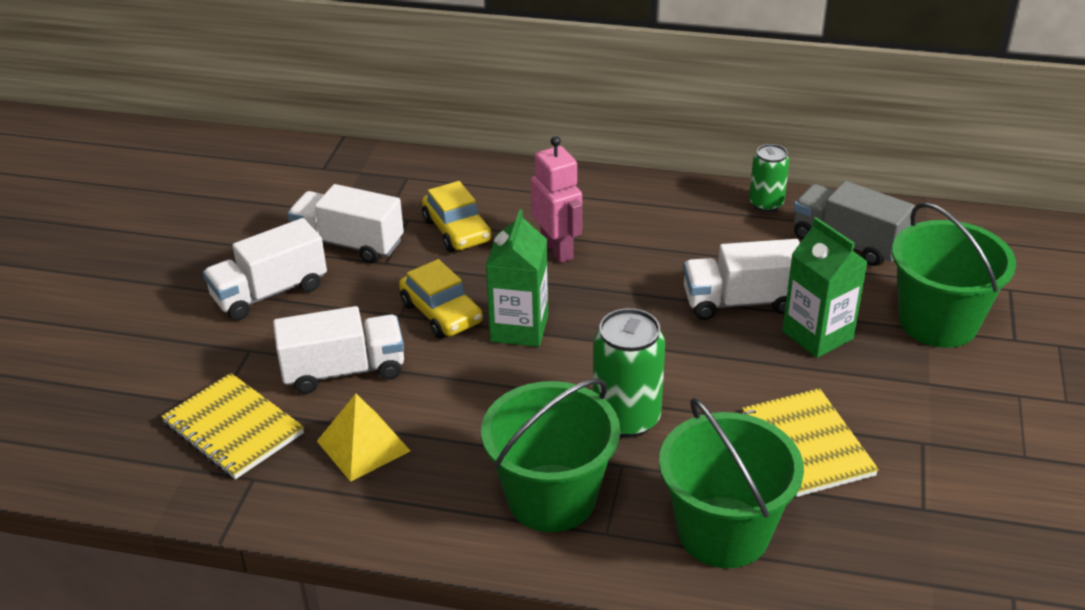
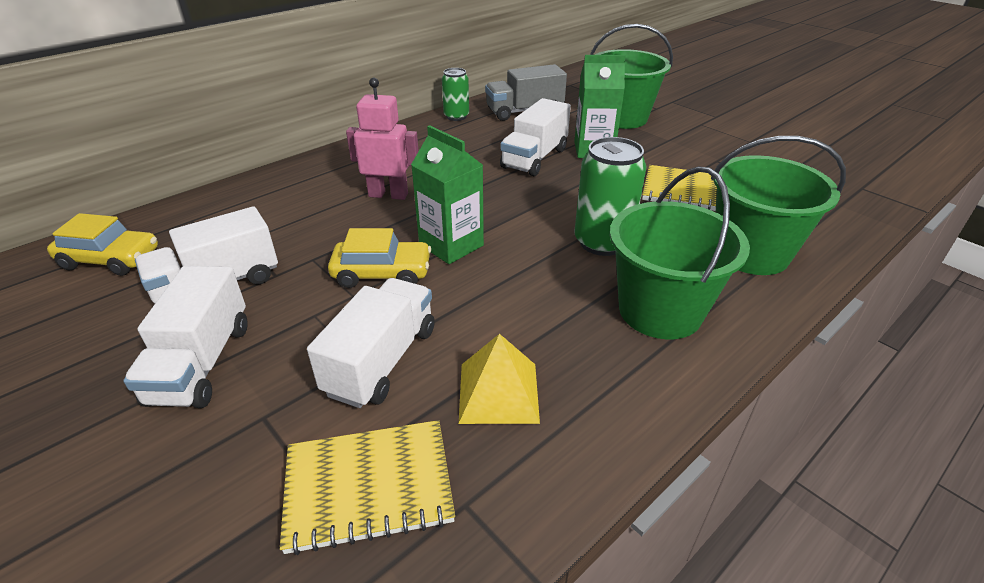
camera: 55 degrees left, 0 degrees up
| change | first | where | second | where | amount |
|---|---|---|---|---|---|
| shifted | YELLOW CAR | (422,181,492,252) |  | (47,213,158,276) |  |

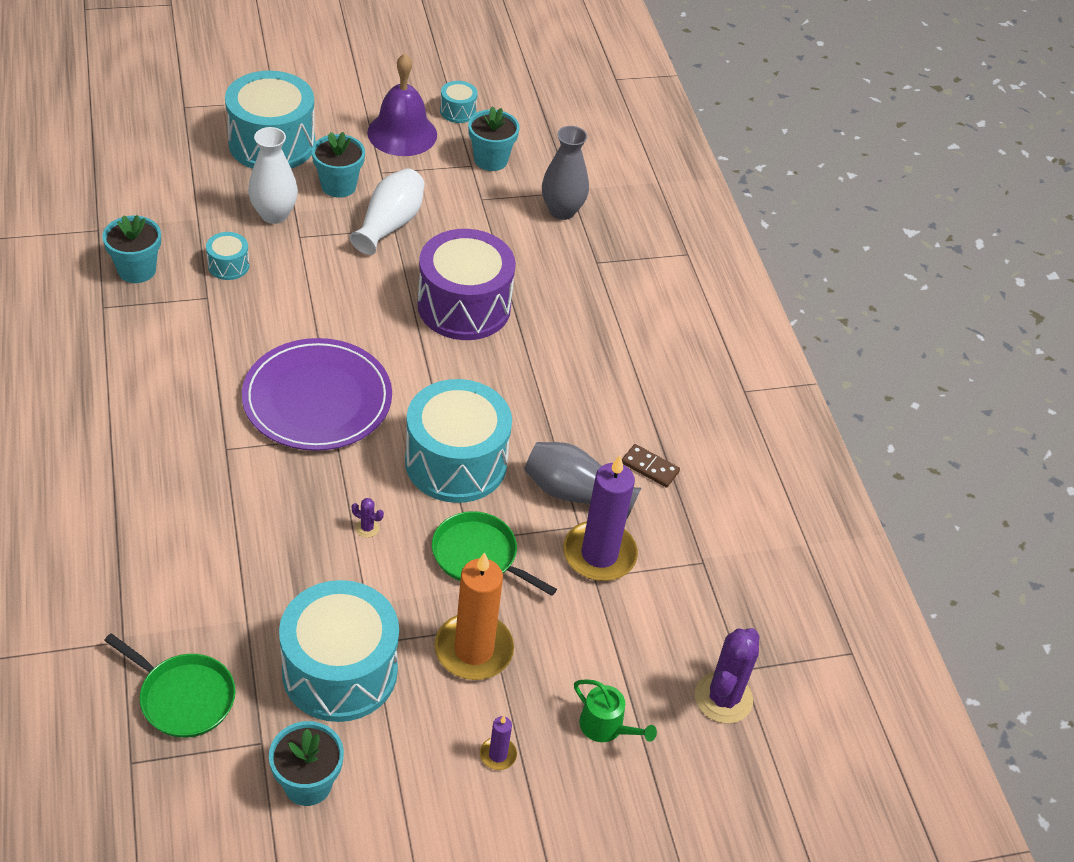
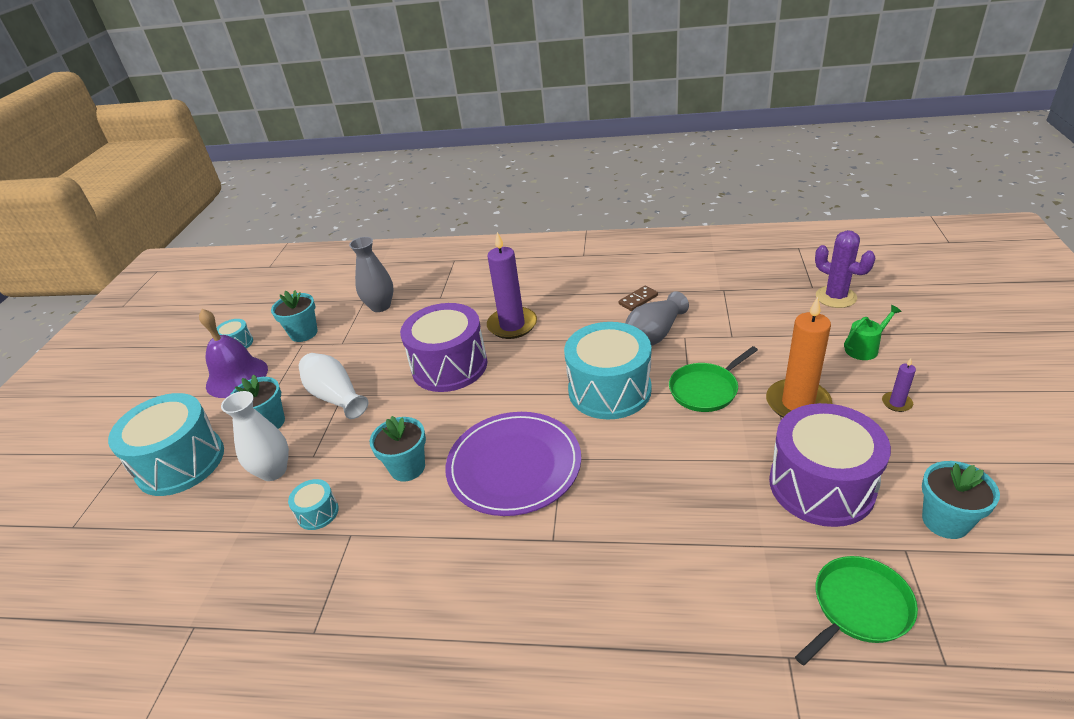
camera: 60 degrees left, 10 degrees down
| change | first | where | second | where | amount |
|---|---|---|---|---|---|
| shifted | TURQUOISE FLOWER POT | (102,215,161,283) |  | (370,416,426,482) |  |
| shifted | PURPLE CANDLE | (563,455,638,581) |  | (487,232,537,339) |  |
| gone | PURPLE CACTUS | (352,498,384,538) |  |  |  |
| repainted | TURQUOISE DRUM | (279,580,399,722) | PURPLE DRUM | (769,403,891,527) |  |

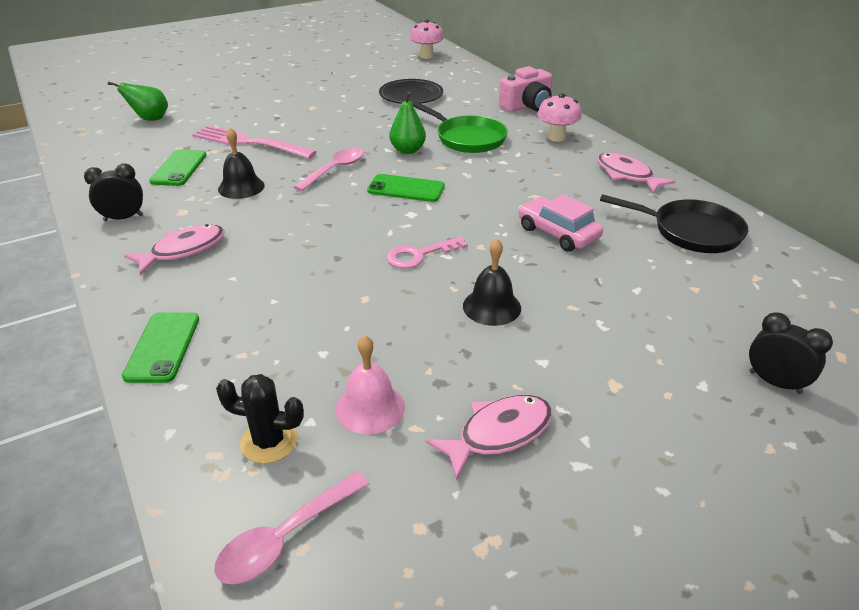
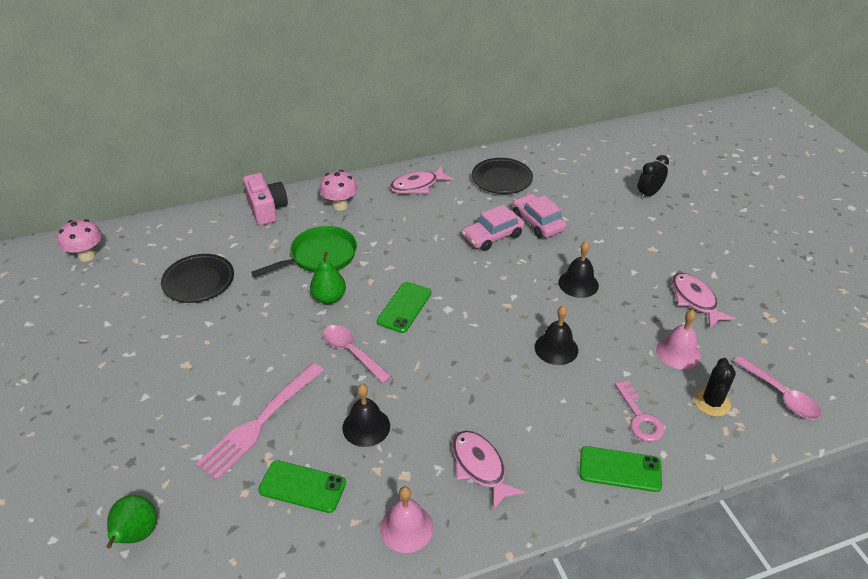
camera: 80 degrees left, 5 degrees up
| change | first | where | second | where | amount |
|---|---|---|---|---|---|
| swapped | BLACK CLOCK | (84,163,143,221) | PINK BELL | (380,486,433,553) |  |
| swapped | BLACK PAN | (600,194,748,253) | BLACK PLATE | (472,158,533,194) |  |
| shifted | PINK KEY | (387,236,468,269) |  | (615,381,665,442) |  |
| new |  |  | PINK CAR | (512,194,567,238) |  |
| new |  |  | BLACK BELL | (535,306,578,365) |  |

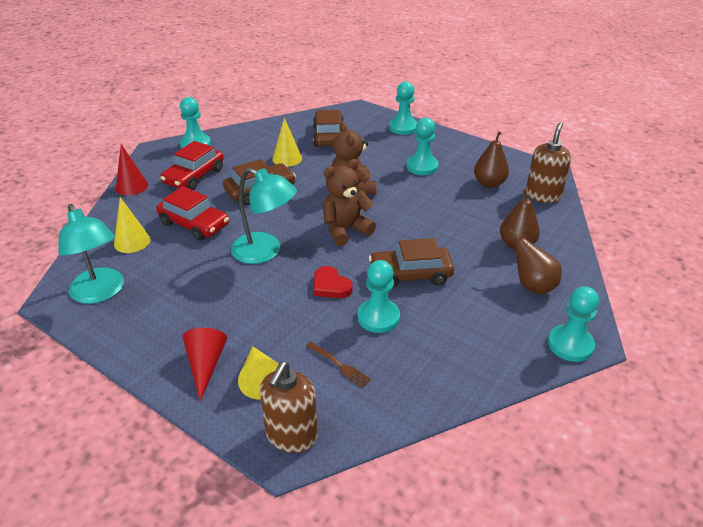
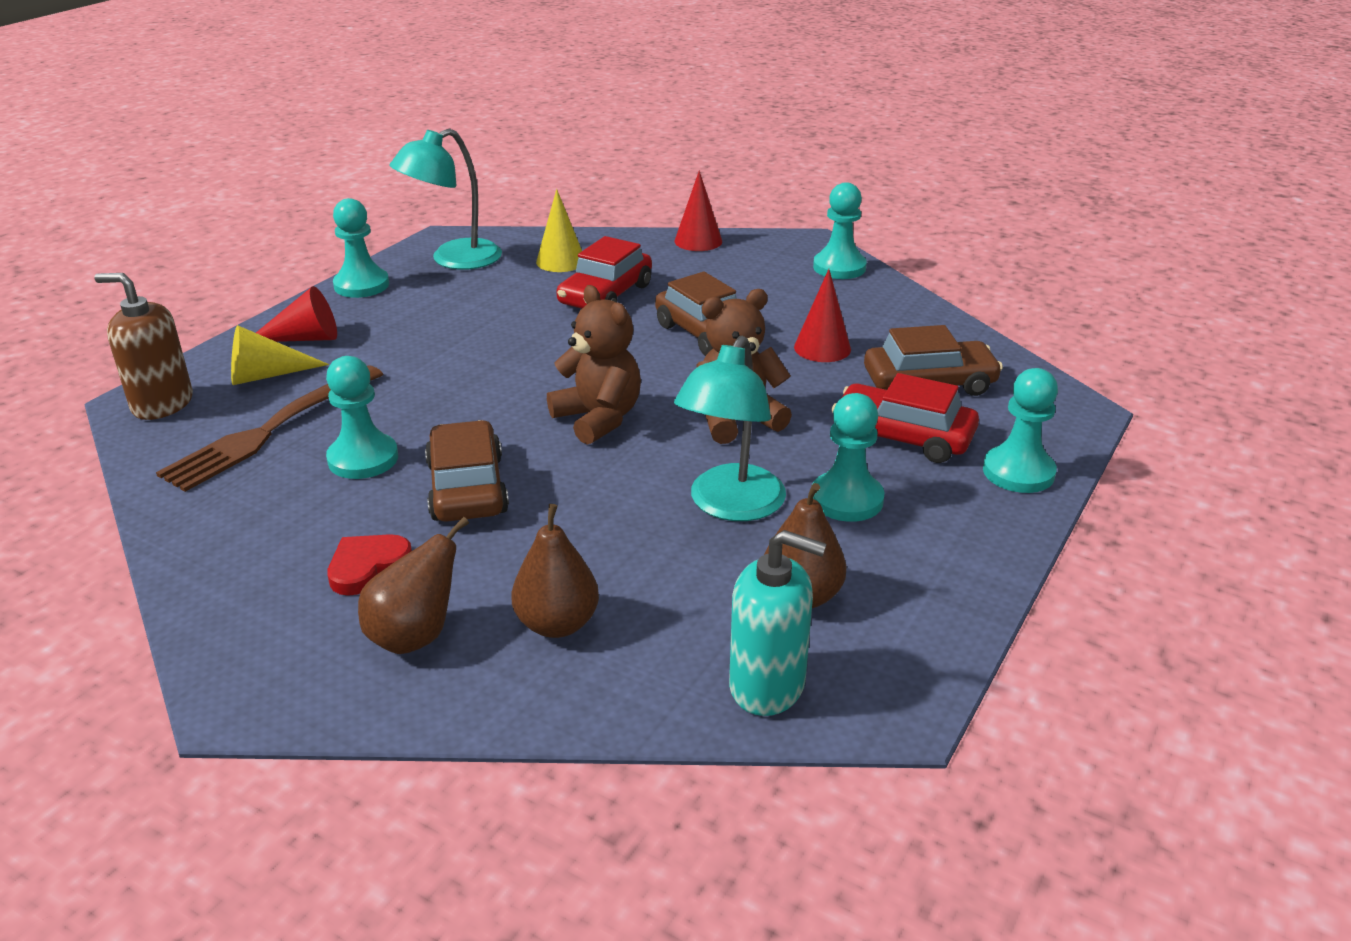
camera: 85 degrees right, 5 degrees down
| change | first | where | second | where | amount |
|---|---|---|---|---|---|
| repainted | YELLOW CONE | (272,118,302,167) | RED CONE | (794,269,851,362) |  |
| repainted | BROWN SOAP DISPENSER | (526,122,571,203) | TURQUOISE SOAP DISPENSER | (729,530,826,716) |  |
| shifted | RED CAR | (161,141,224,190) |  | (832,373,979,463) |  |
| shifted | TURQUOISE LAMP | (231,168,297,264) |  | (674,336,786,521) |  |
| shifted | RED HEART | (314,266,353,298) |  | (327,534,412,596) |  |
| shifted | TURQUOISE PAWN | (548,286,599,362) |  | (333,198,389,298) |  |
| scaled | BROWN FORK | (306,342,371,388) |  | (156,365,383,492) | x2.22 |

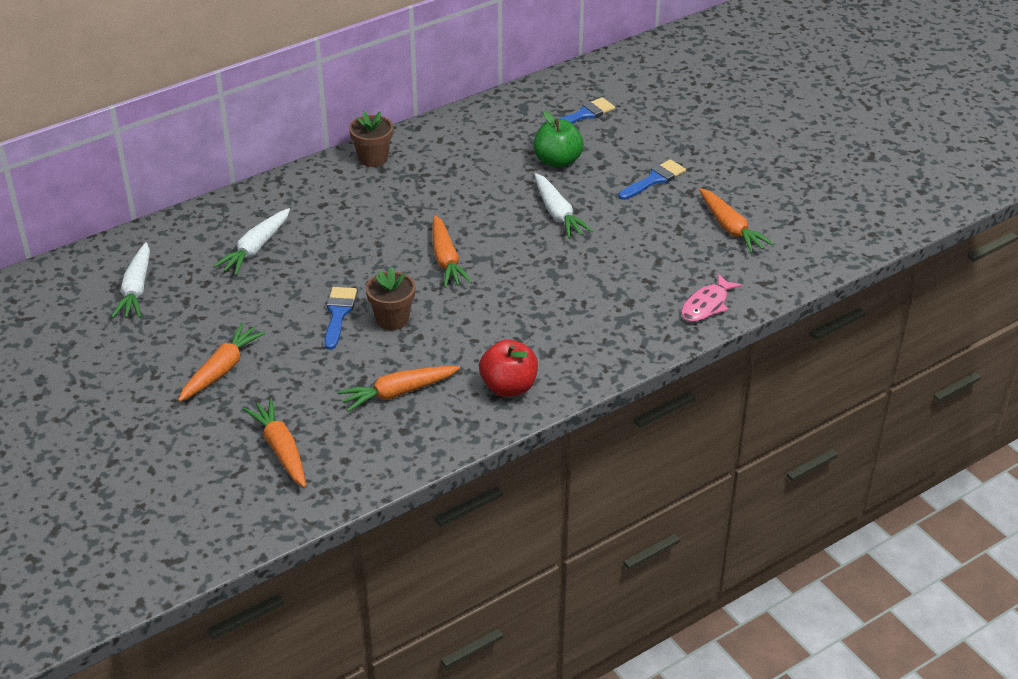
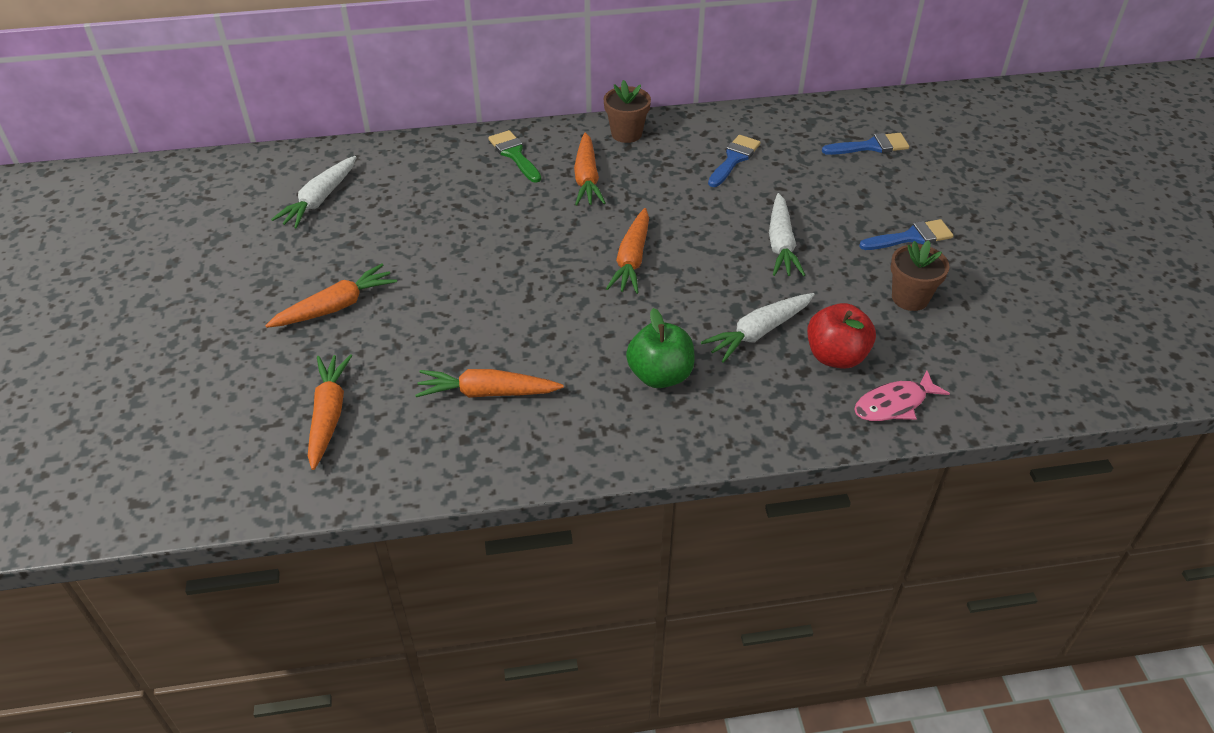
camera: 25 degrees right, 5 degrees up
| change | first | where | second | where | amount |
|---|---|---|---|---|---|
| shifted | GREEN APPLE | (534,111,584,168) |  | (626,308,695,388) |  |
| shifted | ORANGE CARROT | (699,188,774,253) |  | (574,132,605,205) |  |
| shifted | WHITE CARROT | (213,208,290,275) |  | (701,293,815,363) |  |
| shifted | BROWN FLOWER POT | (366,267,415,330) |  | (890,240,949,311) |  |
| shifted | BLUE BRUSH | (324,287,357,350) |  | (708,135,761,187) |  |
| shifted | RED APPLE | (479,340,538,397) |  | (807,303,876,369) |  |
| new |  |  | GREEN BRUSH | (488,130,541,183) |  |

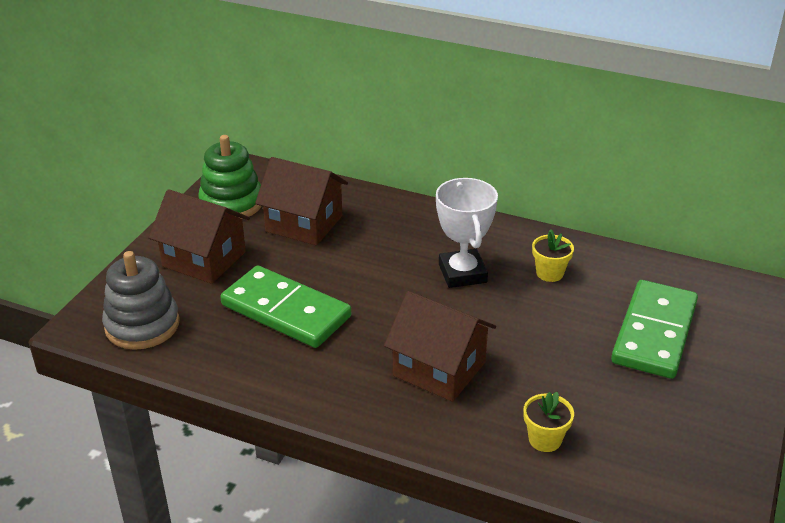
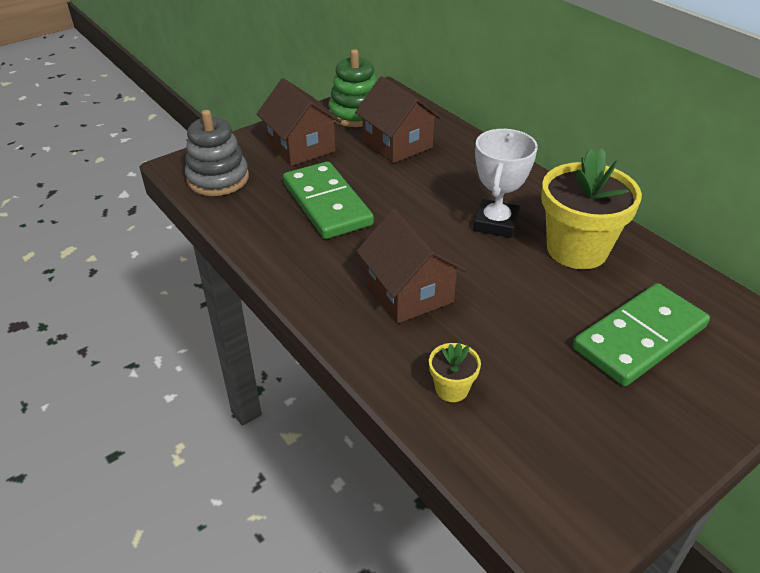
camera: 30 degrees right, 5 degrees up
| change | first | where | second | where | amount |
|---|---|---|---|---|---|
| scaled | YELLOW FLOWER POT | (532,229,574,282) |  | (541,148,642,269) | x2.21 |

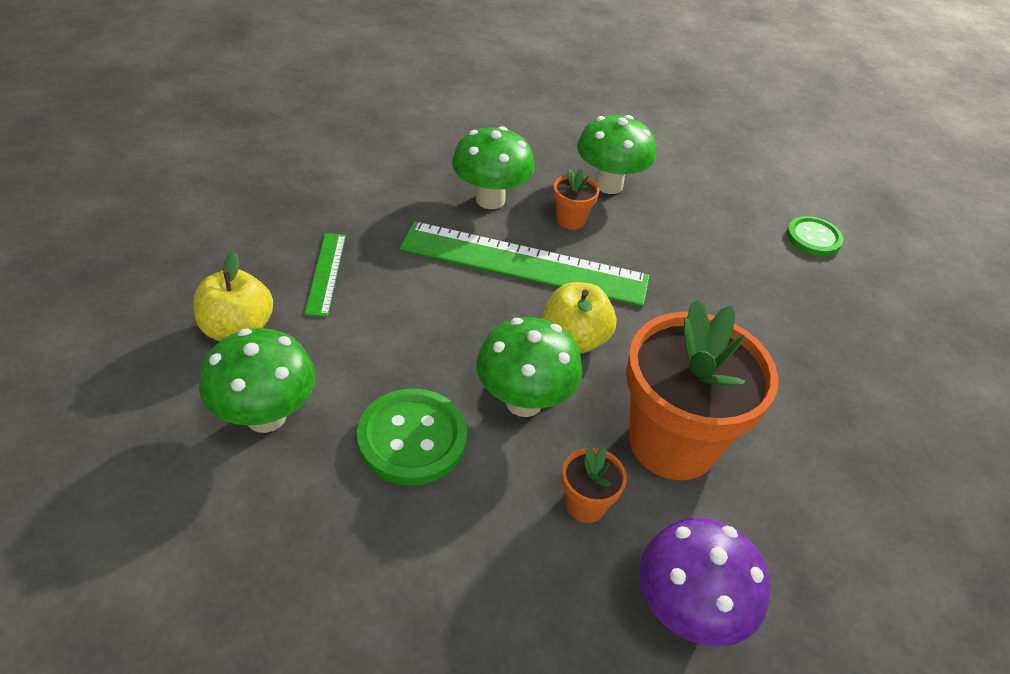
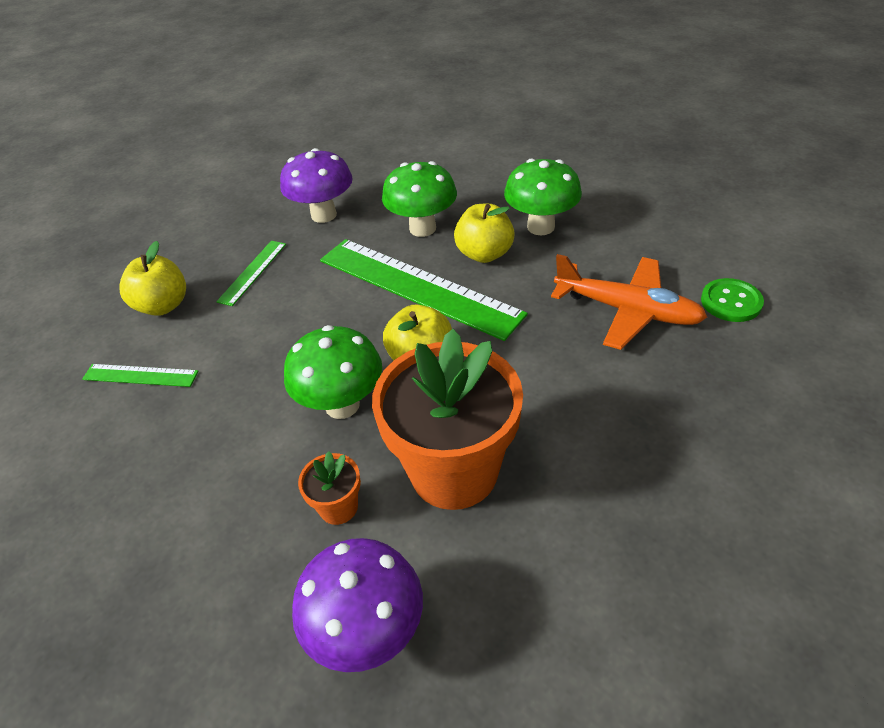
camera: 30 degrees right, 0 degrees up
| change | first | where | second | where | amount |
|---|---|---|---|---|---|
| swapped | ORANGE FLOWER POT | (553,169,600,230) | YELLOW APPLE | (454,204,515,263) |  |
| swapped | GREEN MUSHROOM | (199,328,315,433) | GREEN RULER | (82,364,199,387) |  |
| gone | GREEN BUTTON | (357,388,467,486) |  |  |  |
| new |  |  | PURPLE MUSHROOM | (280,148,352,223) |  |
| new |  |  | ORANGE PLANE | (551,254,707,350) |  |

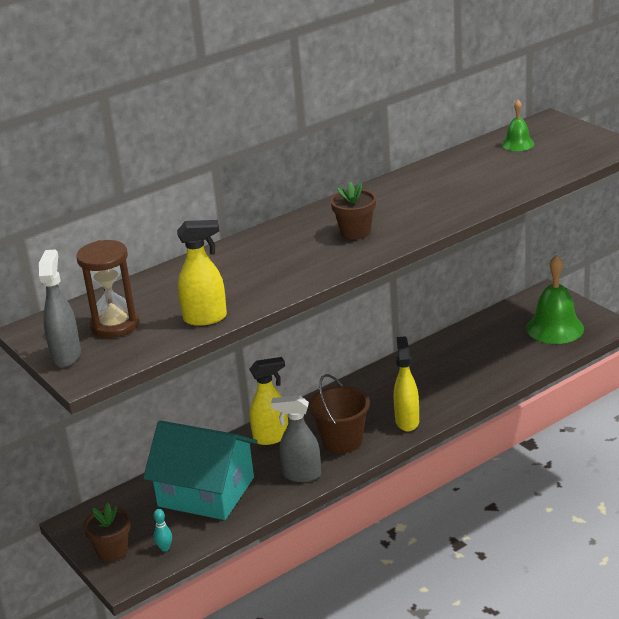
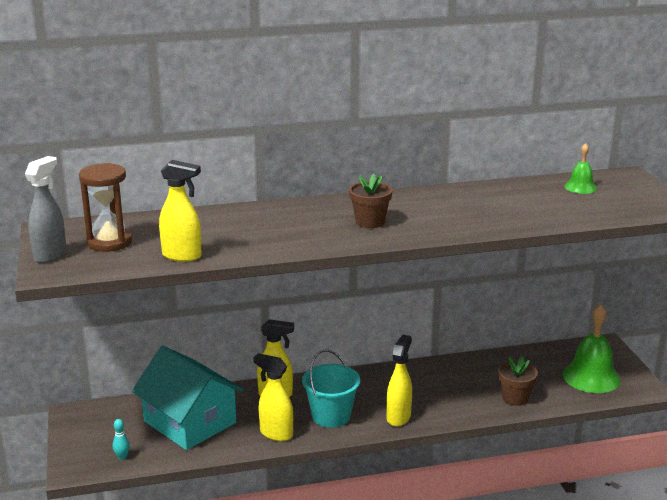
camera: 20 degrees right, 5 degrees down
| change | first | where | second | where | amount |
|---|---|---|---|---|---|
| repainted | BROWN BUCKET | (308,374,370,454) | TURQUOISE BUCKET | (302,349,360,428) |  |
| repainted | GREY SPRAY BOTTLE | (271,395,321,482) | YELLOW SPRAY BOTTLE | (253,353,293,441) |  |
| shifted | BROWN FLOWER POT | (83,503,131,562) |  | (498,356,538,406) |  |

